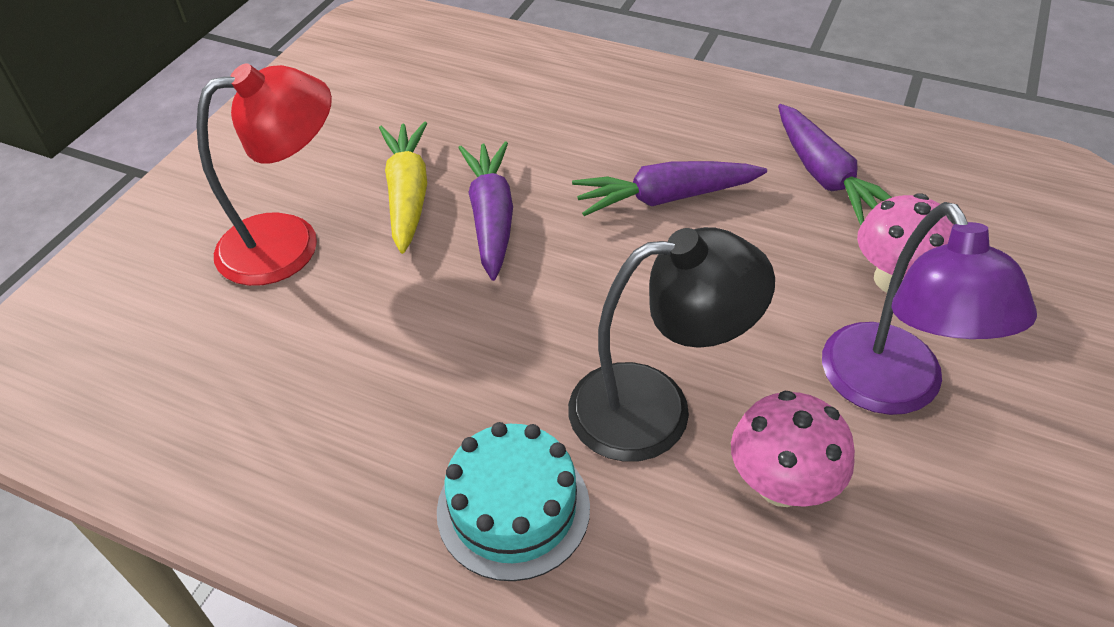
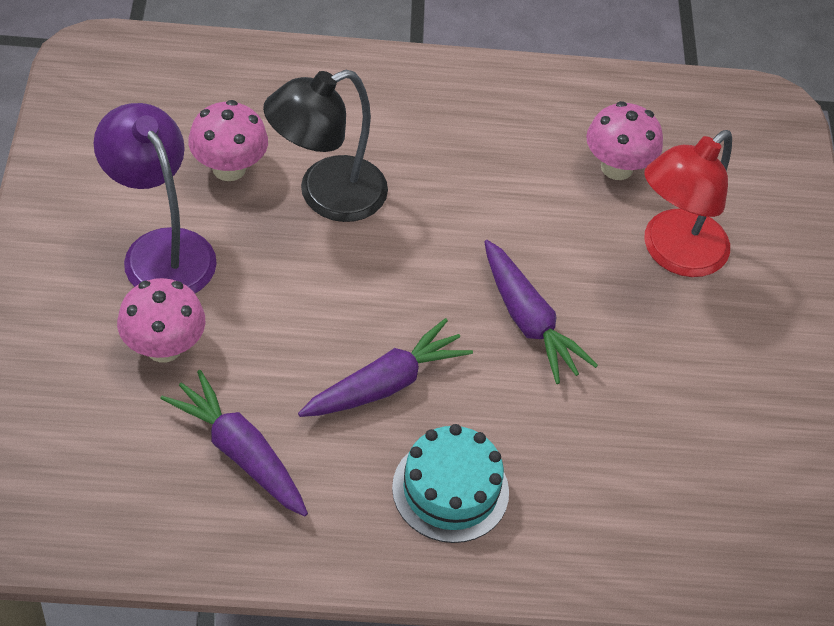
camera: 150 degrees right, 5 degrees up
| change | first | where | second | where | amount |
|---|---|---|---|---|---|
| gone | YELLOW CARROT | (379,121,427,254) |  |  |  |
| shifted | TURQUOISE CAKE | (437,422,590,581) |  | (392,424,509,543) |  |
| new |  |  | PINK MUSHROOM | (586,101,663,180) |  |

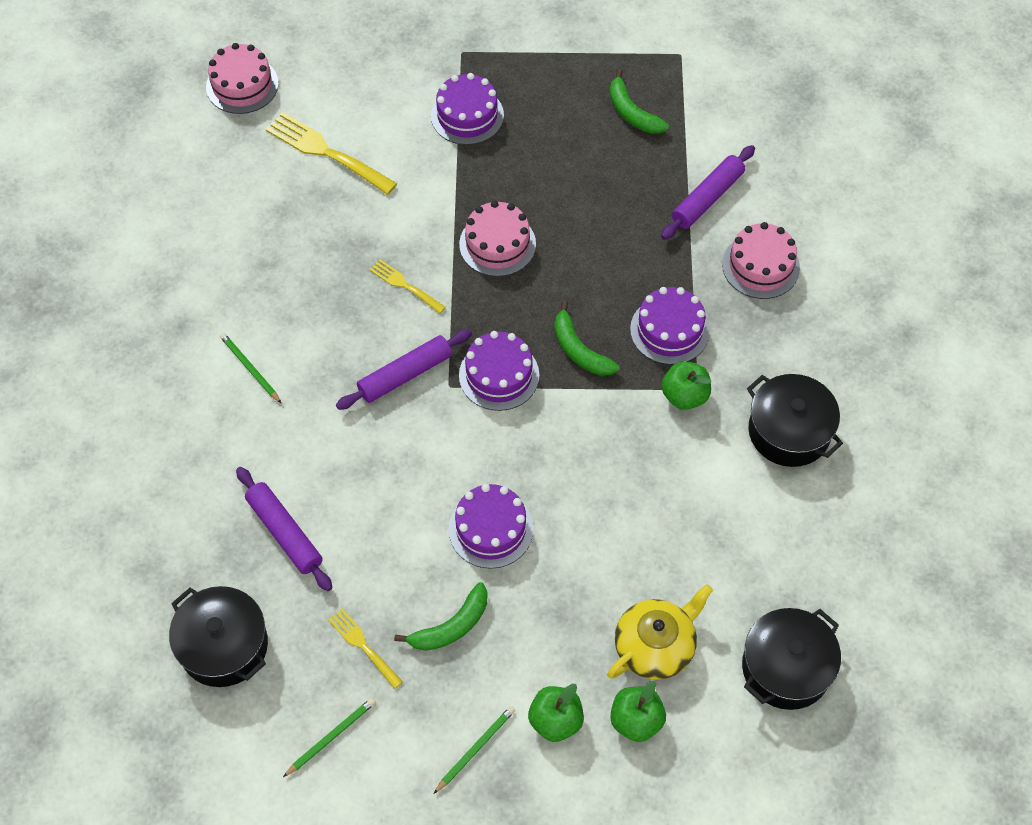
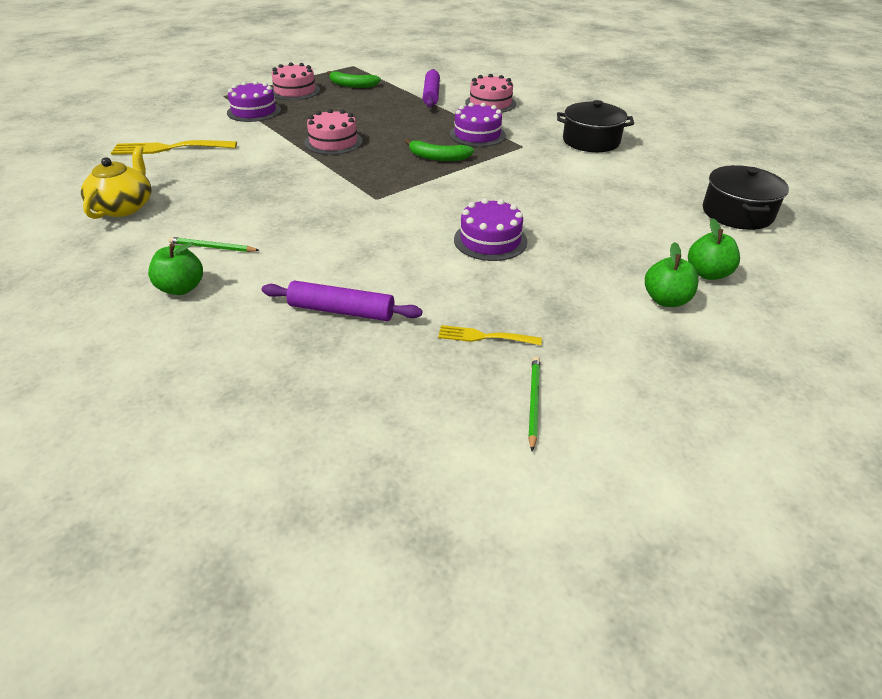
camera: 40 degrees left, 20 degrees down
| change | first | where | second | where | amount |
|---|---|---|---|---|---|
| shifted | PINK CAKE | (206,43,279,114) |  | (272,62,320,100) |  |
| gone | YELLOW FORK | (369,259,446,314) |  |  |  |
| gone | PURPLE ROLLING PIN | (336,329,472,410) |  |  |  |
| gone | PURPLE CAKE | (459,331,539,411) |  |  |  |
| shifted | GREEN APPLE | (661,361,711,410) |  | (148,242,203,295) |  |
| gone | GREEN BANANA | (394,582,487,651) |  |  |  |
| shifted | YELLOW TEAPOT | (607,584,713,680) |  | (81,146,152,219) |  |
| gone | BLACK POT | (169,586,268,687) |  |  |  |
| gone | GREEN PENCIL | (434,706,515,794) |  |  |  |

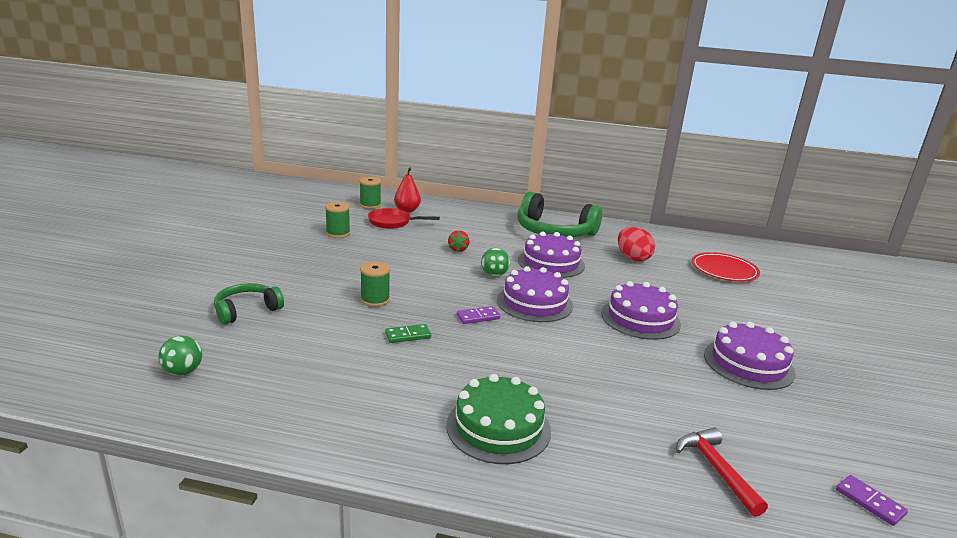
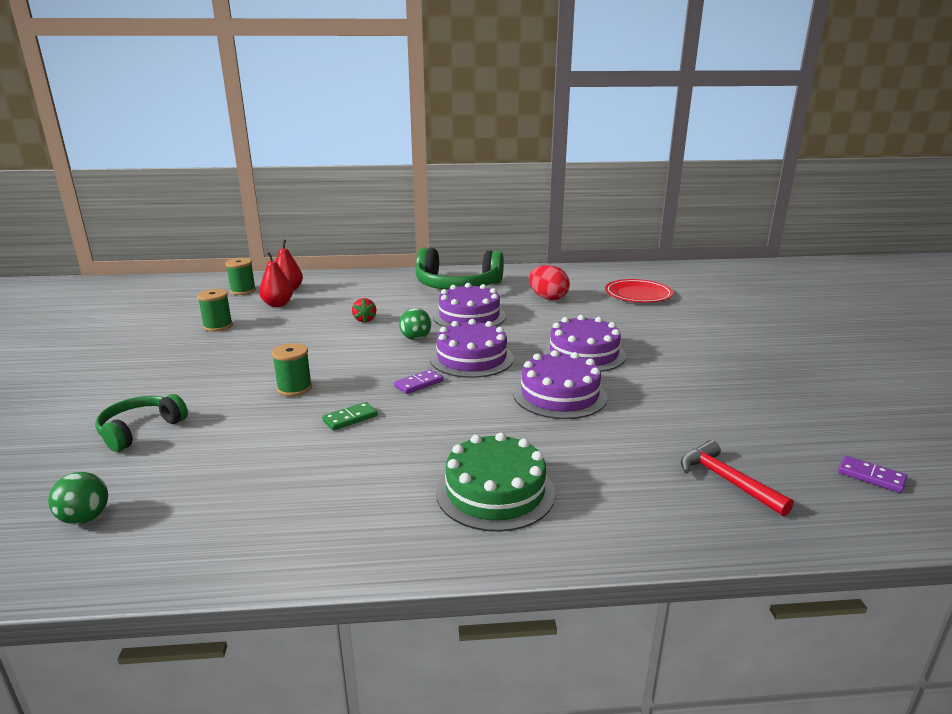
camera: 15 degrees left, 0 degrees up
| change | first | where | second | where | amount |
|---|---|---|---|---|---|
| swapped | RED PAN | (368,208,440,229) | RED PEAR | (259,252,293,307) |  |
| shifted | PURPLE CAKE | (704,322,795,390) |  | (513,350,607,419) |  |

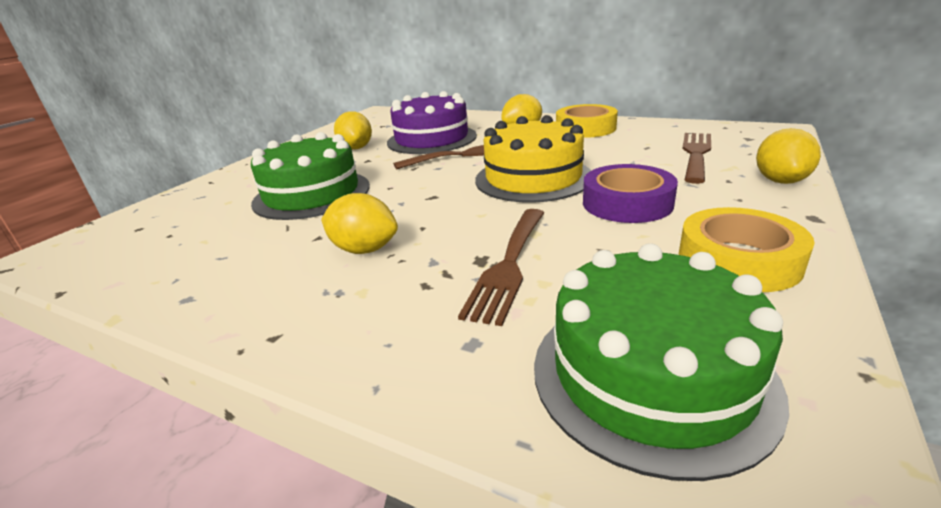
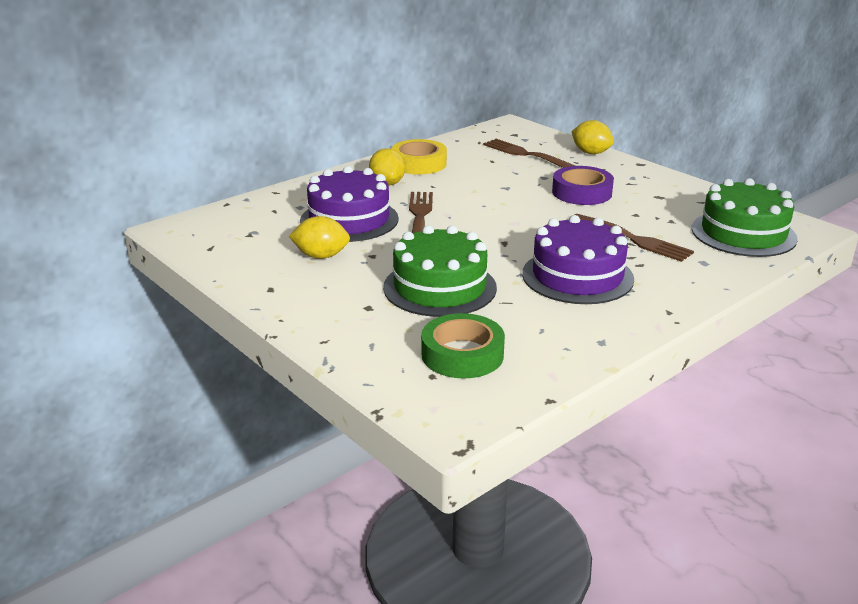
camera: 70 degrees left, 0 degrees up
| change | first | where | second | where | amount |
|---|---|---|---|---|---|
| gone | YELLOW CAKE | (475,115,591,203) |  |  |  |
| swapped | YELLOW LEMON | (321,193,398,254) | PURPLE CAKE | (522,215,634,304) |  |
| gone | YELLOW TAPE | (679,207,815,292) |  |  |  |
| new |  |  | GREEN TAPE | (421,313,505,379) |  |

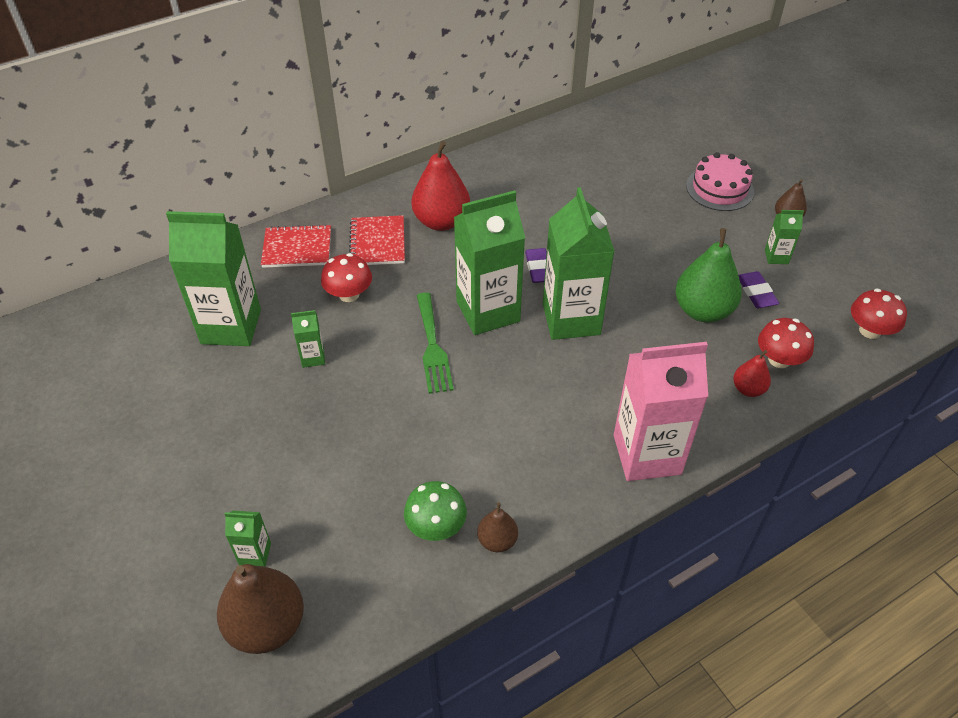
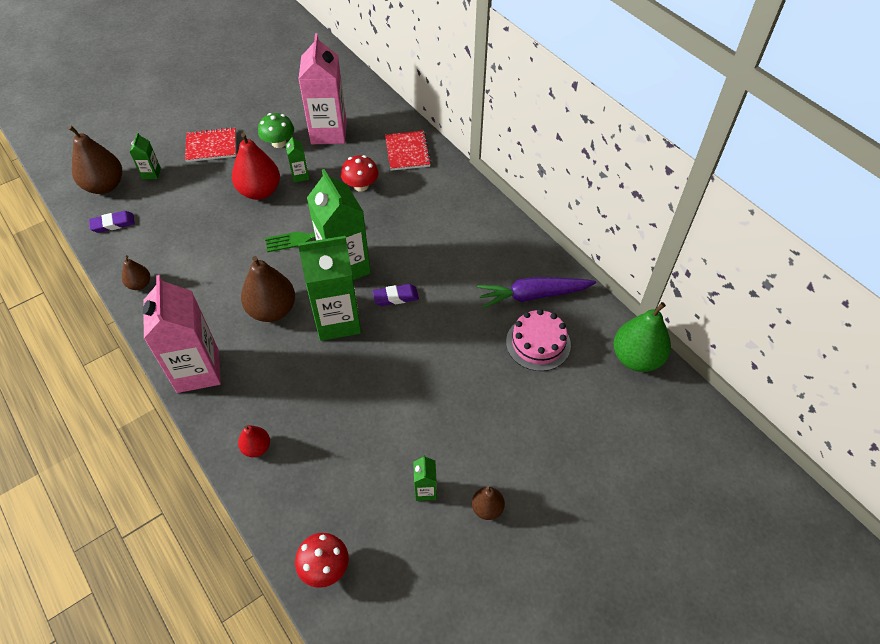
camera: 85 degrees right, 5 degrees up
| change | first | where | second | where | amount |
|---|---|---|---|---|---|
| shifted | RED PEAR | (411,141,470,231) |  | (232,133,280,200) |  |
| shifted | PINK CAKE | (686,152,754,211) |  | (506,309,571,371) |  |
| repainted | GREEN CARTON | (166,211,261,346) | PINK CARTON | (299,33,347,144) |  |
| shifted | RED NOTEBOOK | (349,215,405,265) |  | (185,127,236,162) |  |
| shifted | GREEN PEAR | (675,228,742,323) |  | (614,302,671,372) |  |
| shifted | PURPLE ERASER | (738,271,779,308) |  | (89,211,135,233) |  |
| gone | RED MUSHROOM | (758,318,814,368) |  |  |  |
| shifted | GREEN MUSHROOM | (404,481,467,541) |  | (258,113,294,148) |  |
| new |  |  | BROWN PEAR | (241,256,295,322) |  |
| new |  |  | PURPLE CARROT | (477,277,596,308) |  |

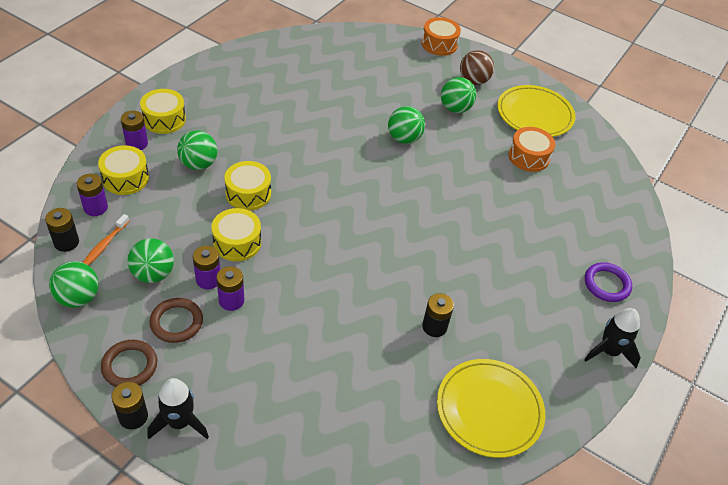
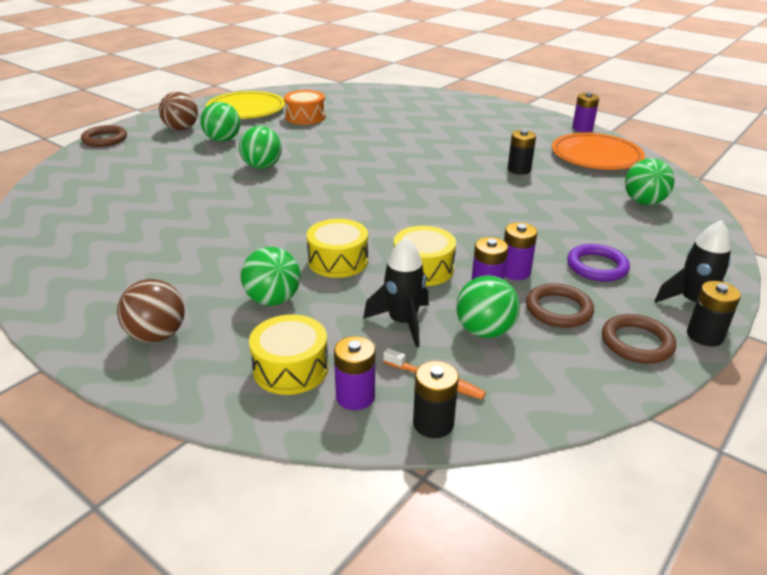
camera: 80 degrees left, 15 degrees down
| change | first | where | second | where | amount |
|---|---|---|---|---|---|
| swapped | ORANGE DRUM | (421,17,461,56) | BROWN RING | (81,125,127,147) |  |
| swapped | YELLOW DRUM | (140,89,186,134) | BROWN BALL | (117,279,185,343) |  |
| shifted | PURPLE BATTERY | (121,111,148,150) |  | (572,92,599,132) |  |
| shifted | GREEN BALL | (49,261,99,308) |  | (625,158,674,205) |  |
| shifted | PURPLE RING | (585,262,632,302) |  | (567,244,630,282) |  |
| shifted | BLACK ROCKET | (584,308,641,368) |  | (363,237,429,347) |  |
| repainted | YELLOW PLATE | (437,359,545,458) | ORANGE PLATE | (552,133,645,170) |  |

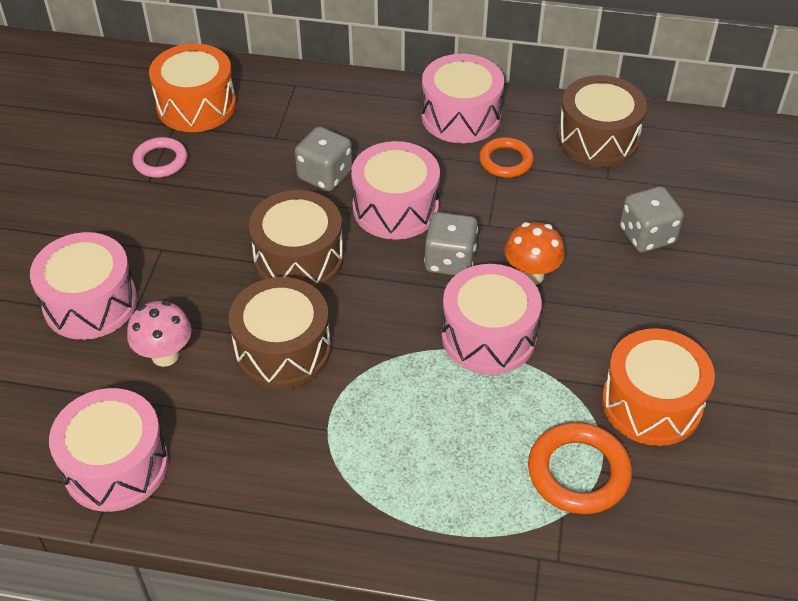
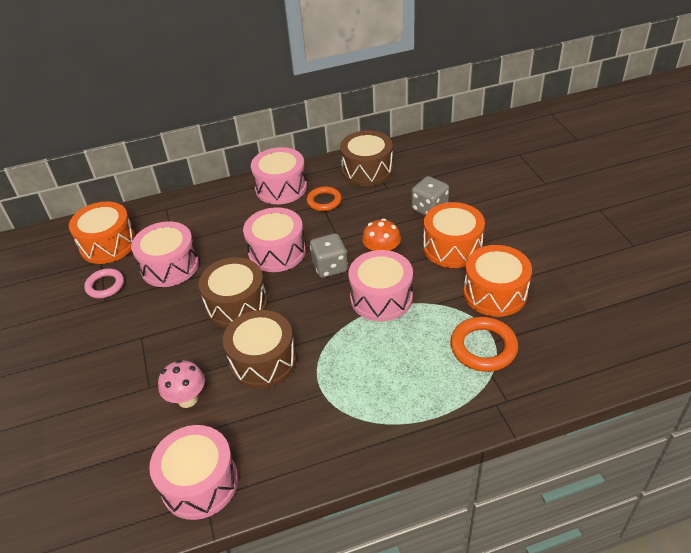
camera: 25 degrees left, 5 degrees down
| change | first | where | second | where | amount |
|---|---|---|---|---|---|
| gone | GREY DICE | (295,126,352,192) |  |  |  |
| shifted | PINK DRUM | (30,232,137,340) |  | (131,221,199,287) |  |
| new |  |  | ORANGE DRUM | (423,202,485,268) |  |

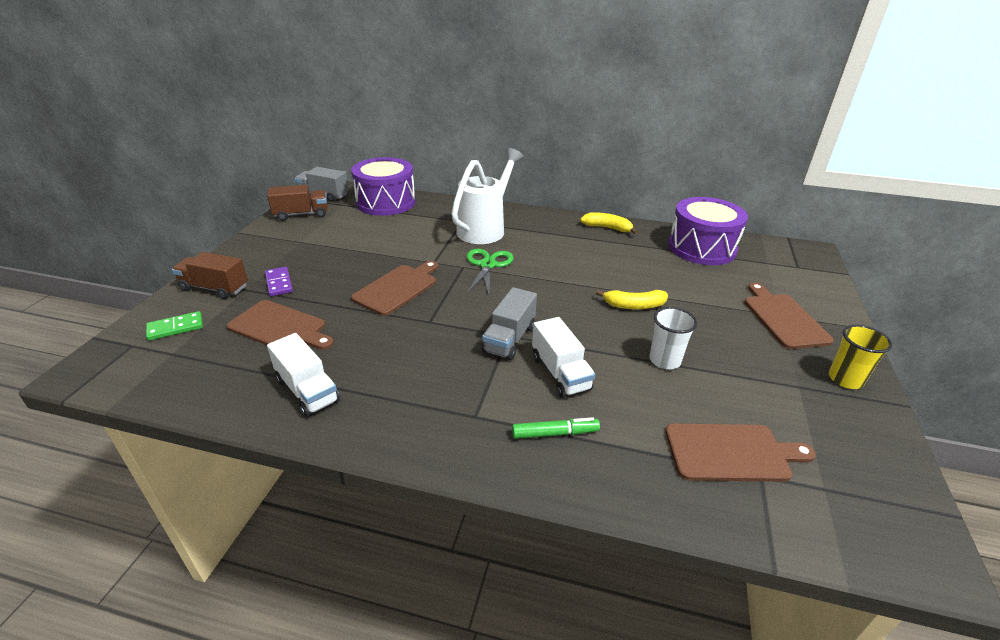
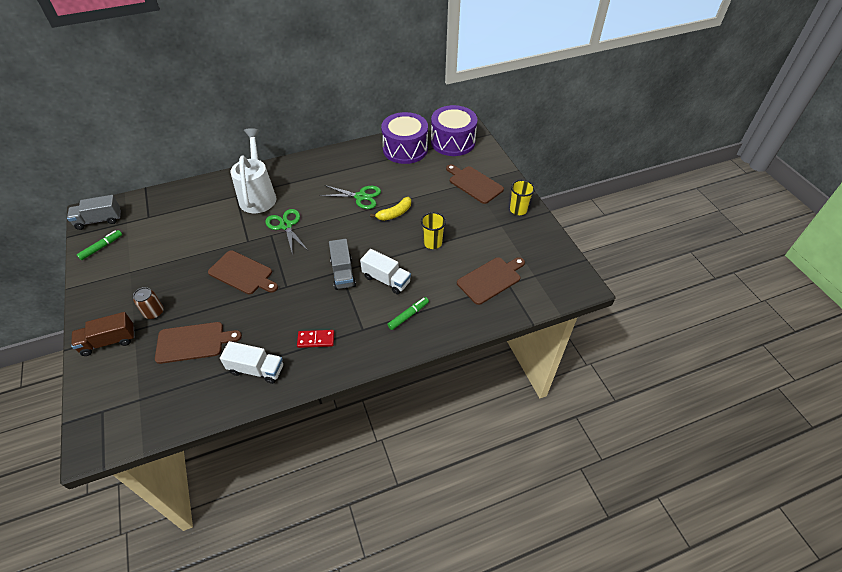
camera: 35 degrees left, 15 degrees up
| change | first | where | second | where | amount |
|---|---|---|---|---|---|
| shifted | PURPLE DRUM | (351,157,415,216) |  | (431,105,478,156) |  |
| swapped | BROWN TRUCK | (267,185,328,221) | GREEN MARKER | (77,230,122,260) |  |
| gone | YELLOW BANANA | (580,212,638,234) |  |  |  |
| rotated | BROWN CUTTING BOARD | (351,261,438,316) |  | (208,250,278,294) | 120 degrees clockwise |
| swapped | PURPLE DOMINO | (265,267,293,296) | BROWN CAN | (133,287,164,319) |  |
| repainted | WHITE CUP | (649,307,698,369) | YELLOW CUP | (421,212,446,249) |  |
| gone | GREEN DOMINO | (146,311,203,340) |  |  |  |
| new |  |  | GREEN SCISSORS | (319,185,381,209) |  |
| new |  |  | RED DOMINO | (297,330,334,348) |  |

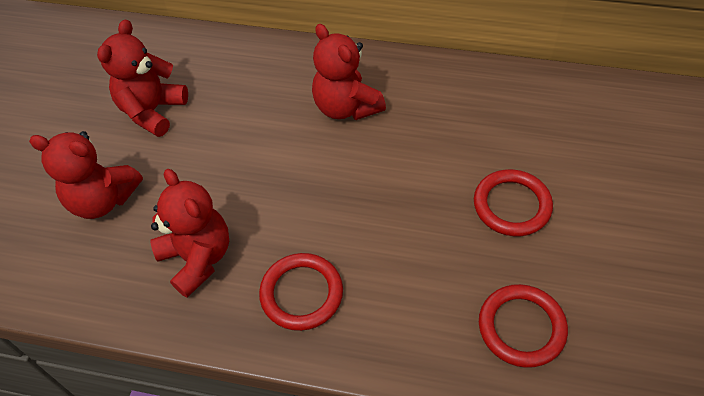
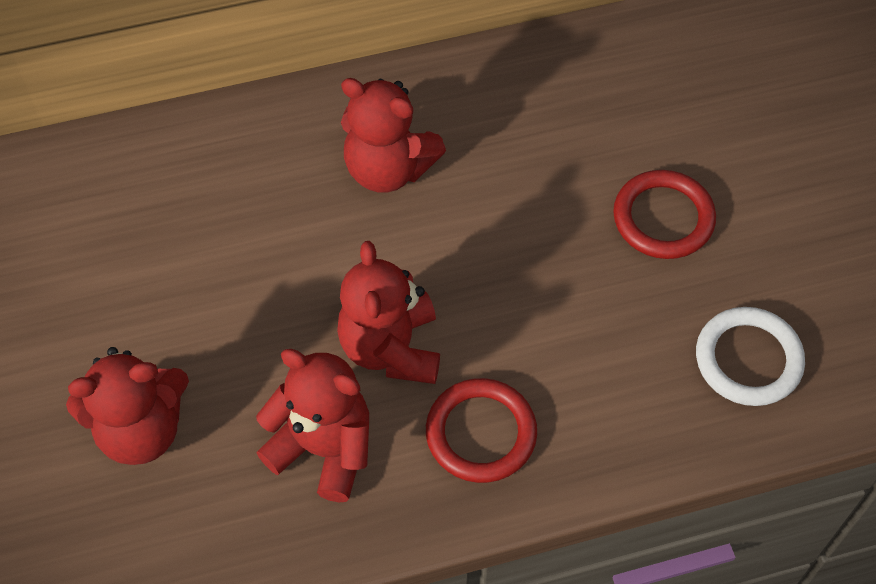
camera: 30 degrees left, 5 degrees up
| change | first | where | second | where | amount |
|---|---|---|---|---|---|
| shifted | RED TEDDY BEAR | (97,20,188,137) |  | (337,241,440,384) |  |
| repainted | RED RING | (479,284,568,368) | WHITE RING | (696,307,805,406) |  |

